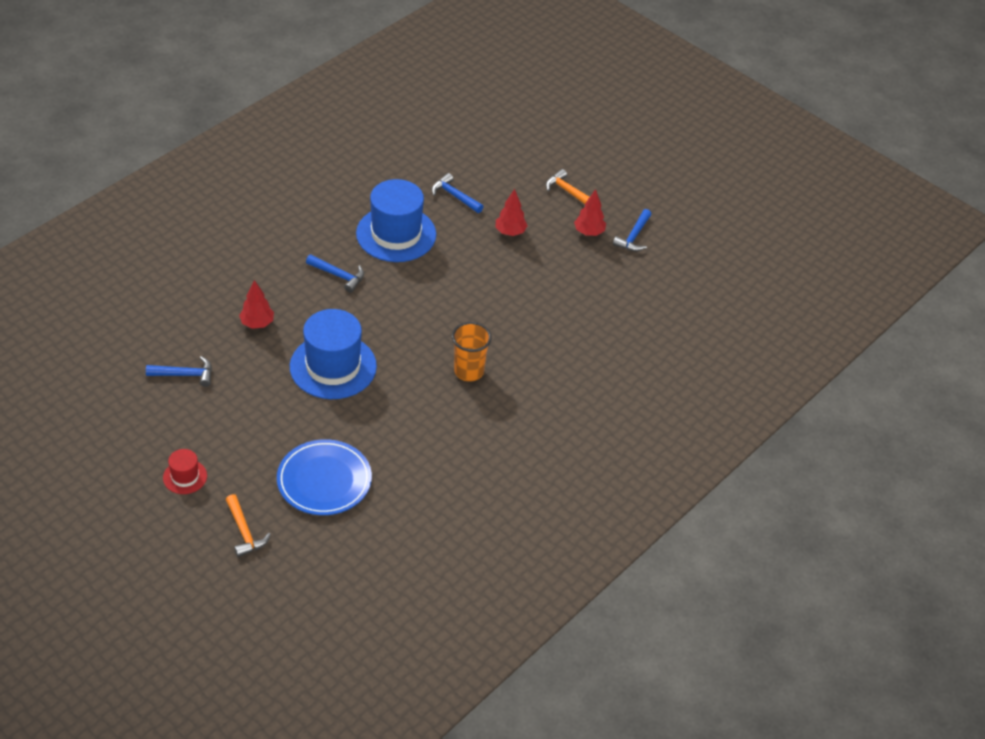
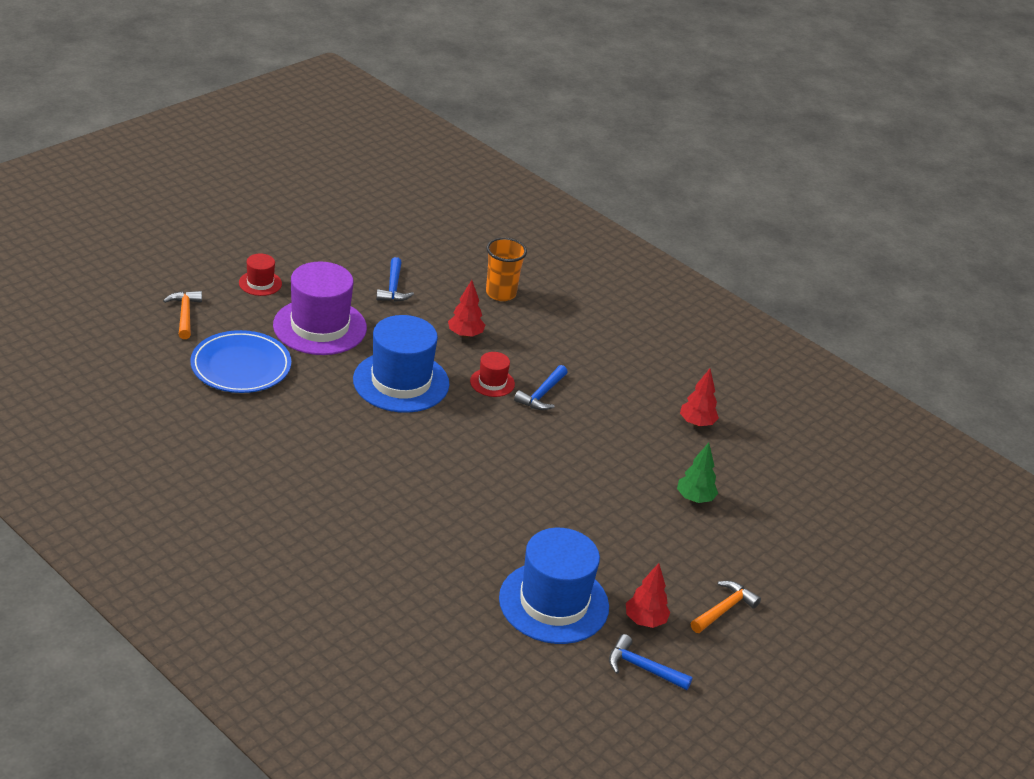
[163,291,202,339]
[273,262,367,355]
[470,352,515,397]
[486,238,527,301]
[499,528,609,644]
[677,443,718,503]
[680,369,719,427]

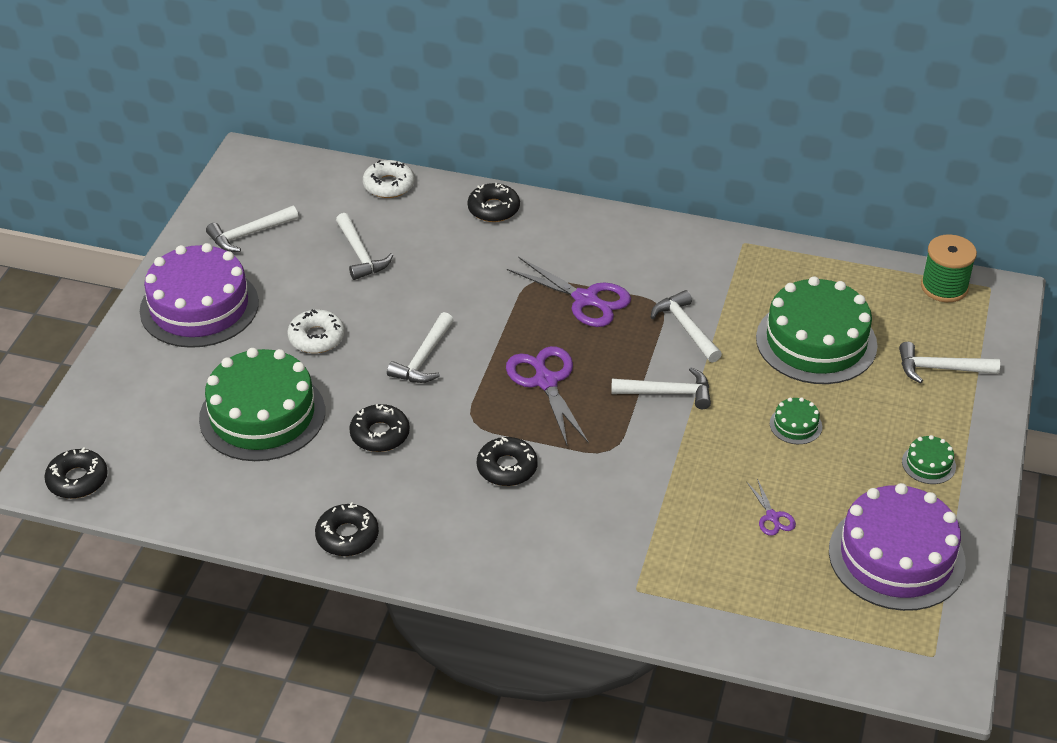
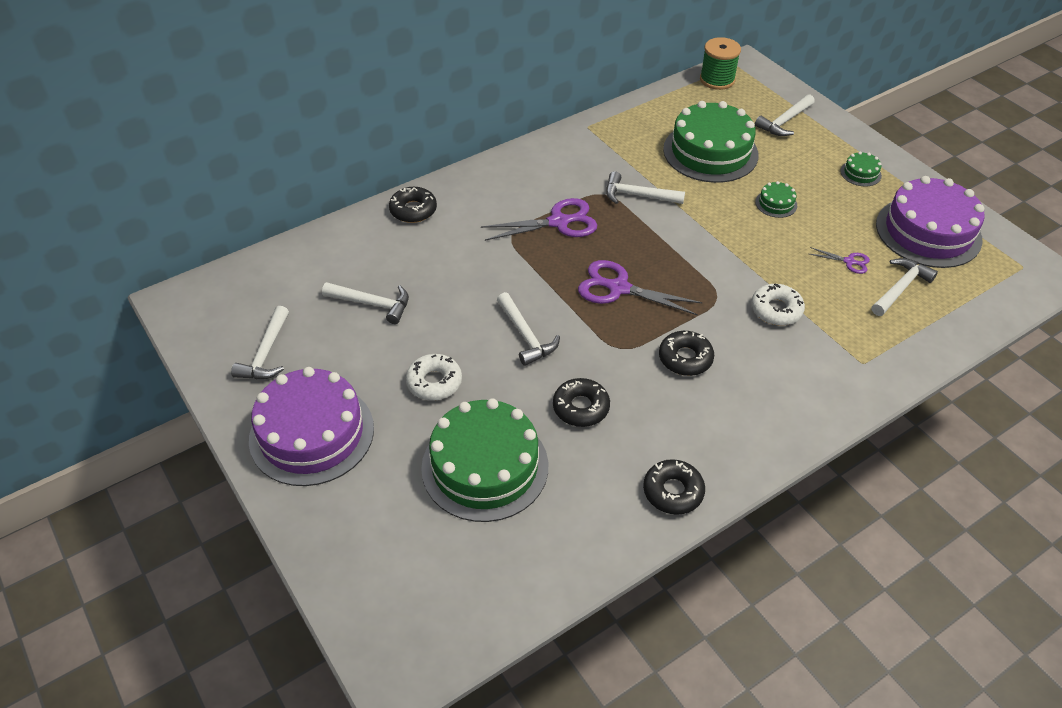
[751,283,805,326]
[871,258,938,316]
[44,448,108,499] (first image)

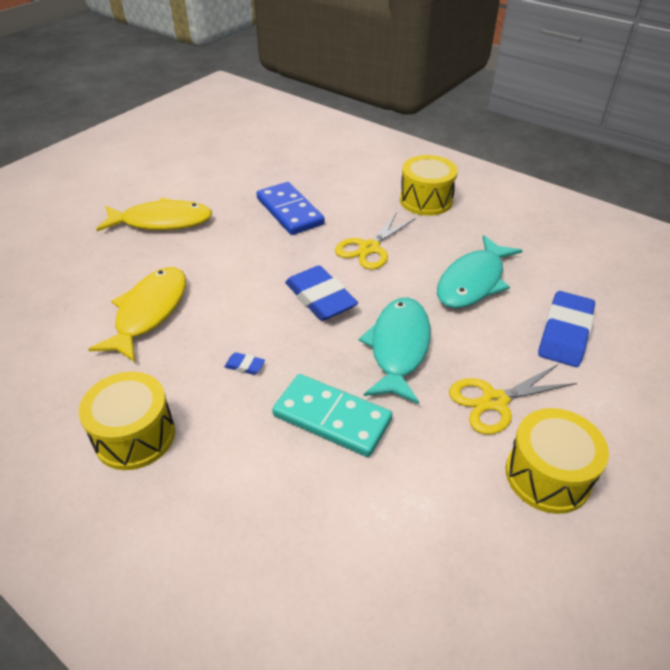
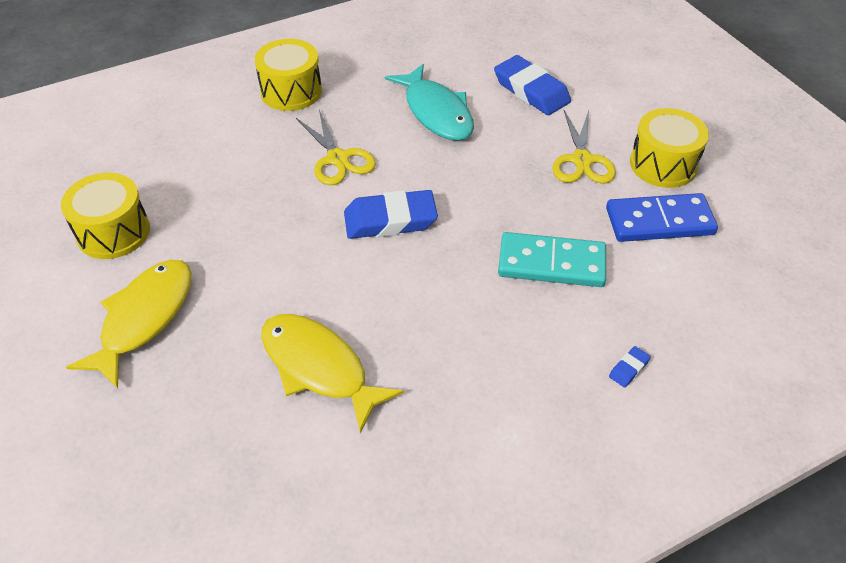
[61,173,150,259]
[498,232,606,287]
[606,193,718,242]
[609,346,651,388]
[359,298,431,404] (first image)

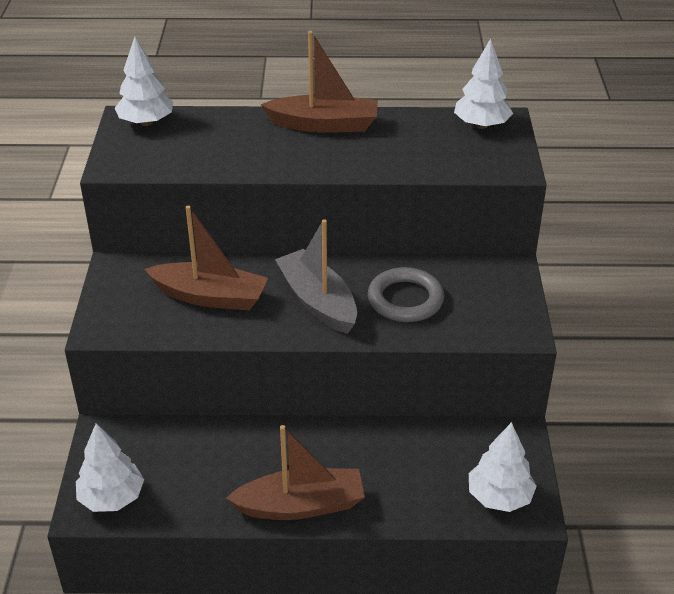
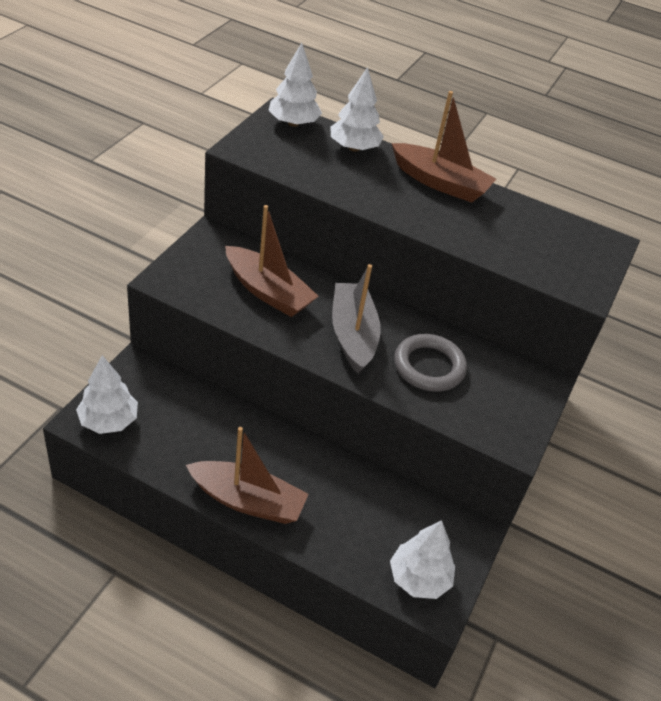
[330,67,384,152]

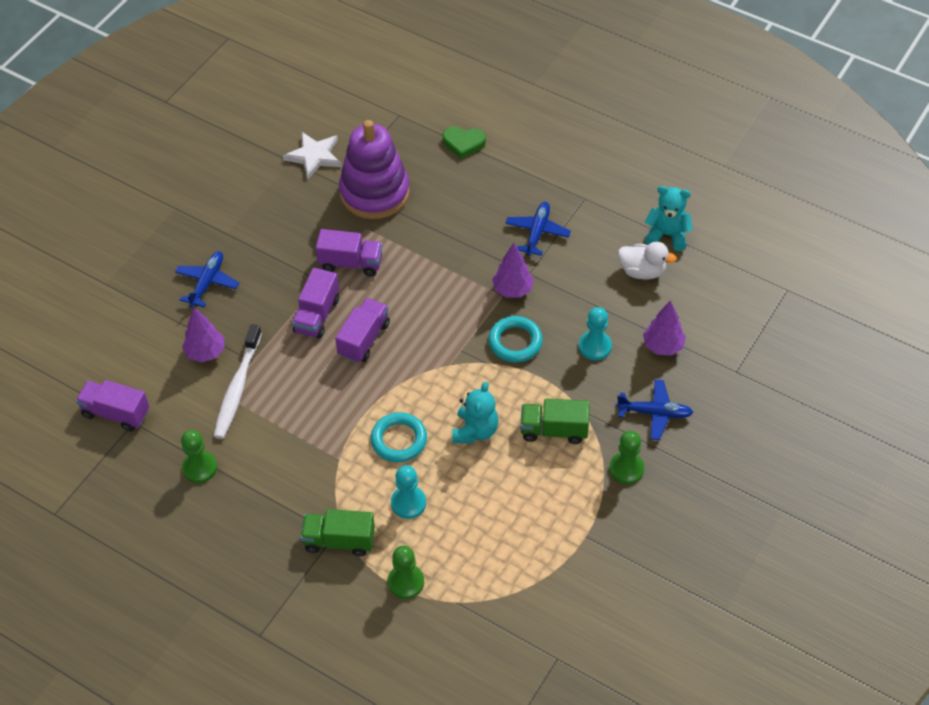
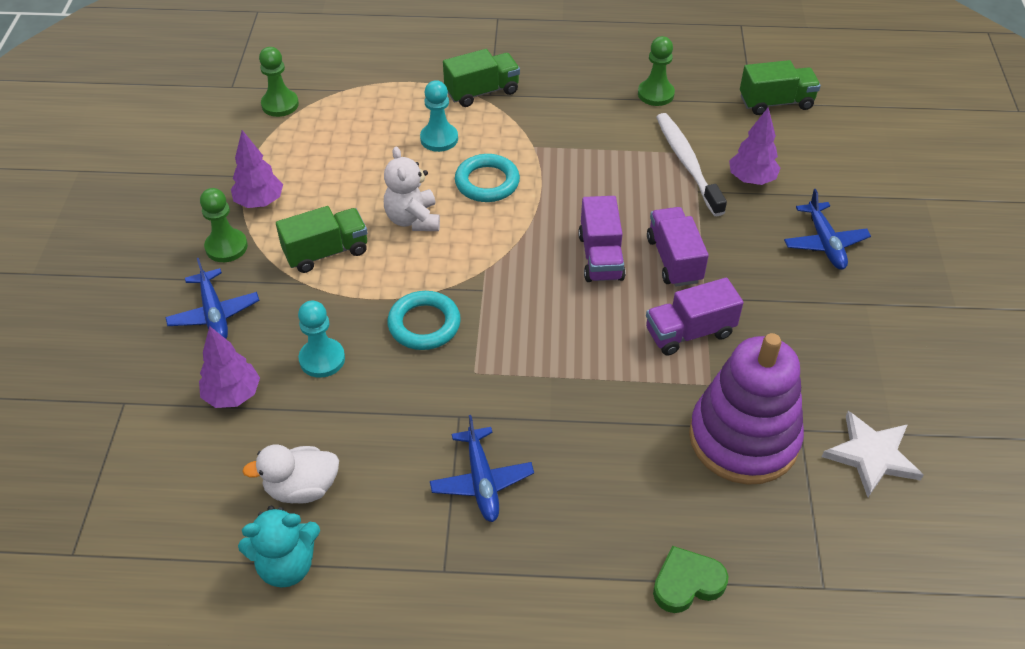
[165,258,260,339]
[231,130,283,208]
[259,47,299,117]
[384,146,440,231]
[740,60,821,115]

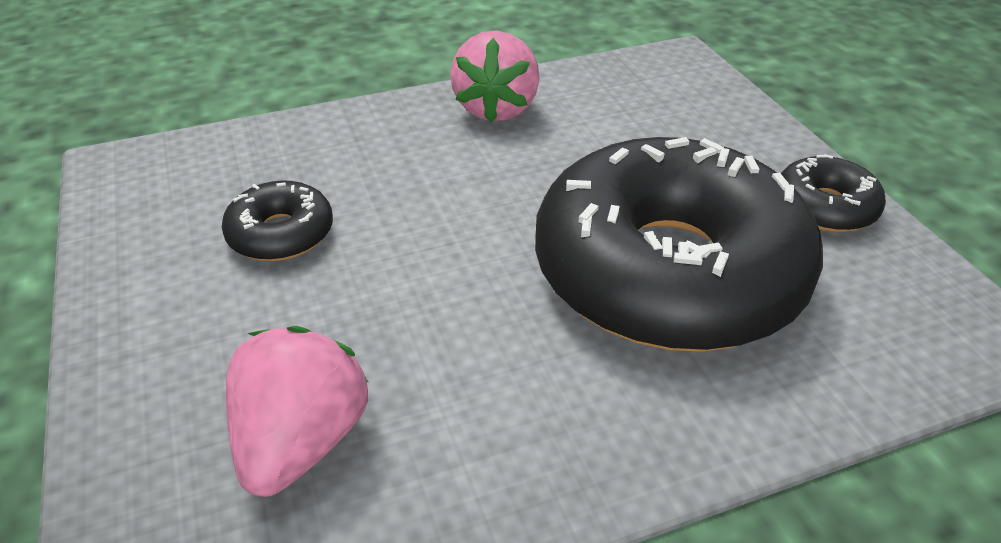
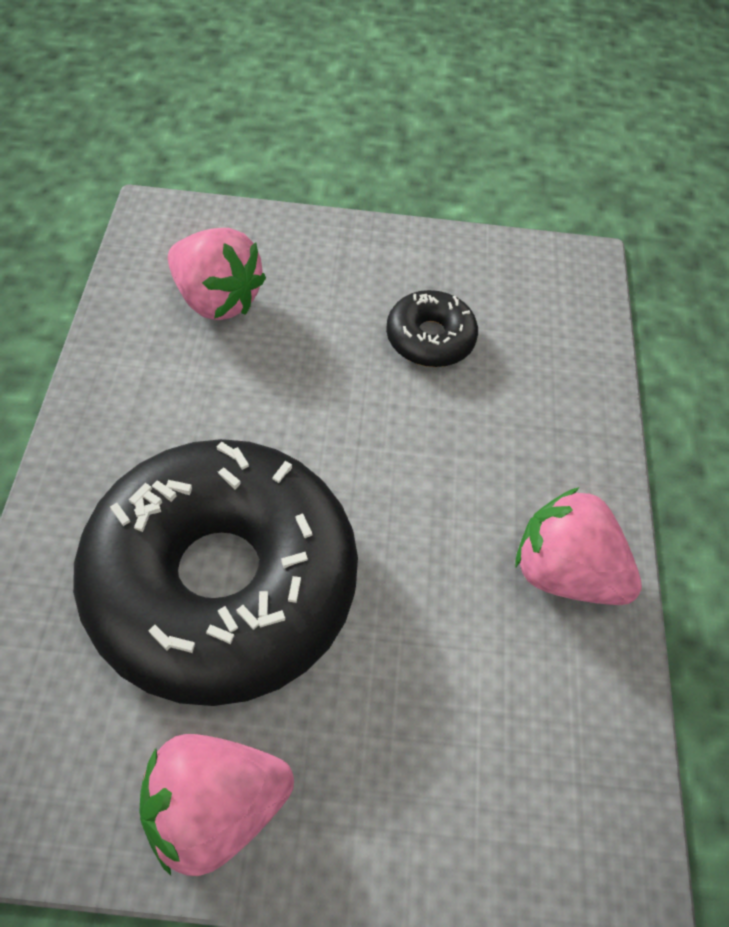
[139,734,294,876]

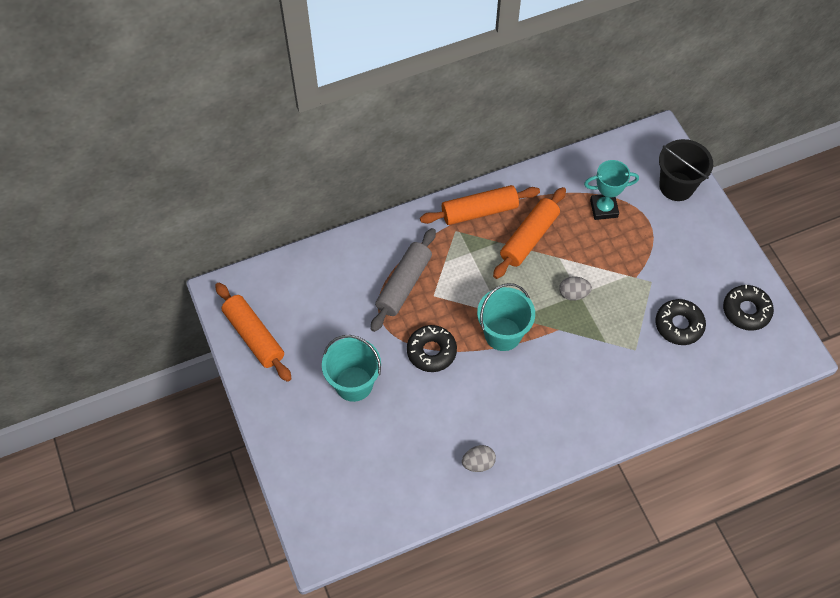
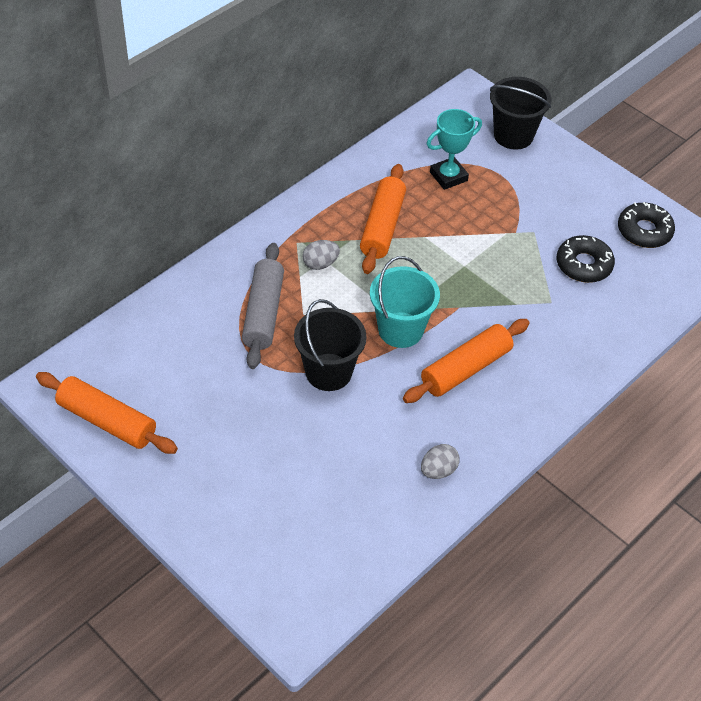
[294,299,367,391]
[303,240,340,270]
[403,319,529,403]
[322,335,381,402] (first image)

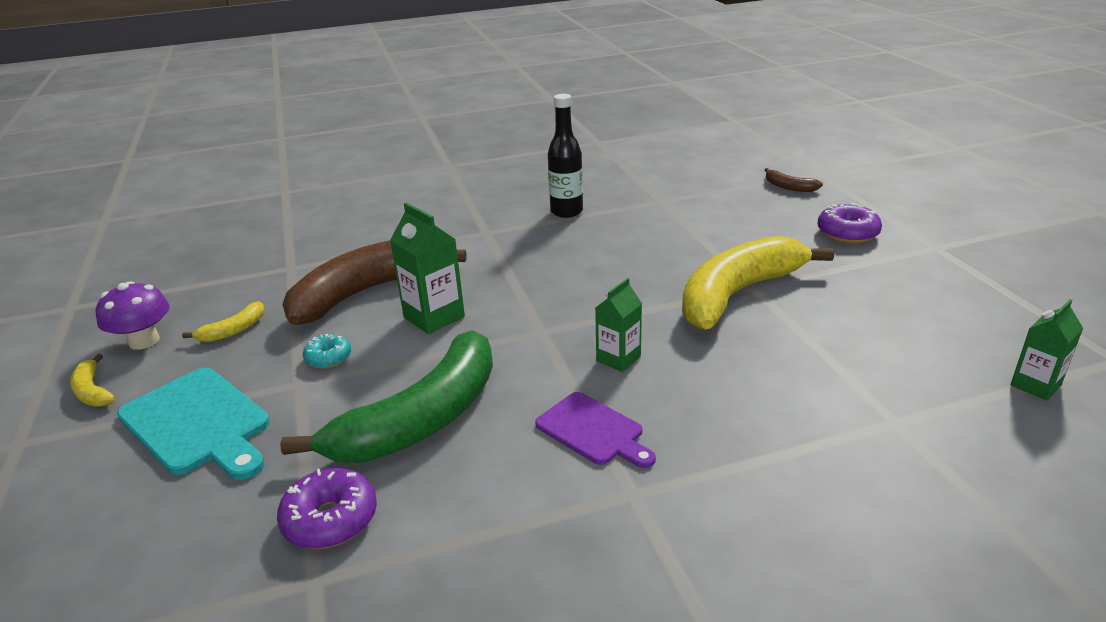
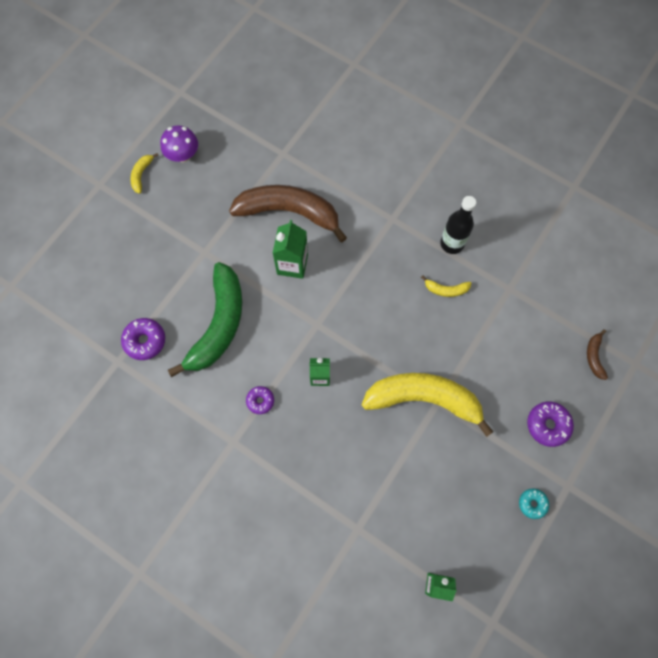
[168,262,242,377]
[246,386,274,414]
[421,275,471,297]
[519,489,549,519]
[117,368,270,480] (first image)

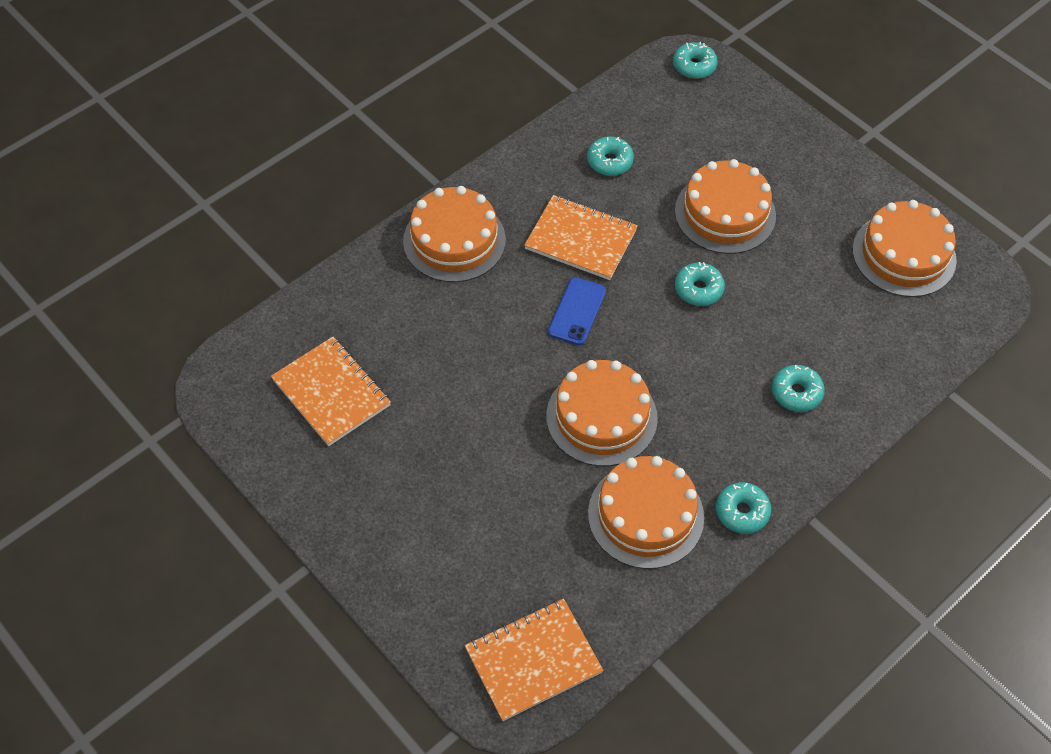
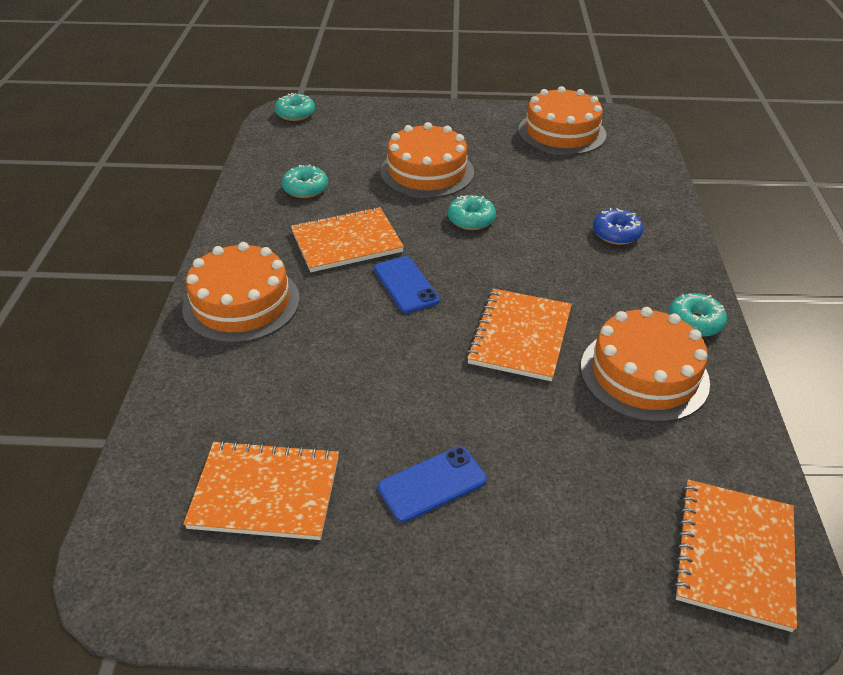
[378,446,487,523]
[466,289,572,381]
[593,208,643,245]

